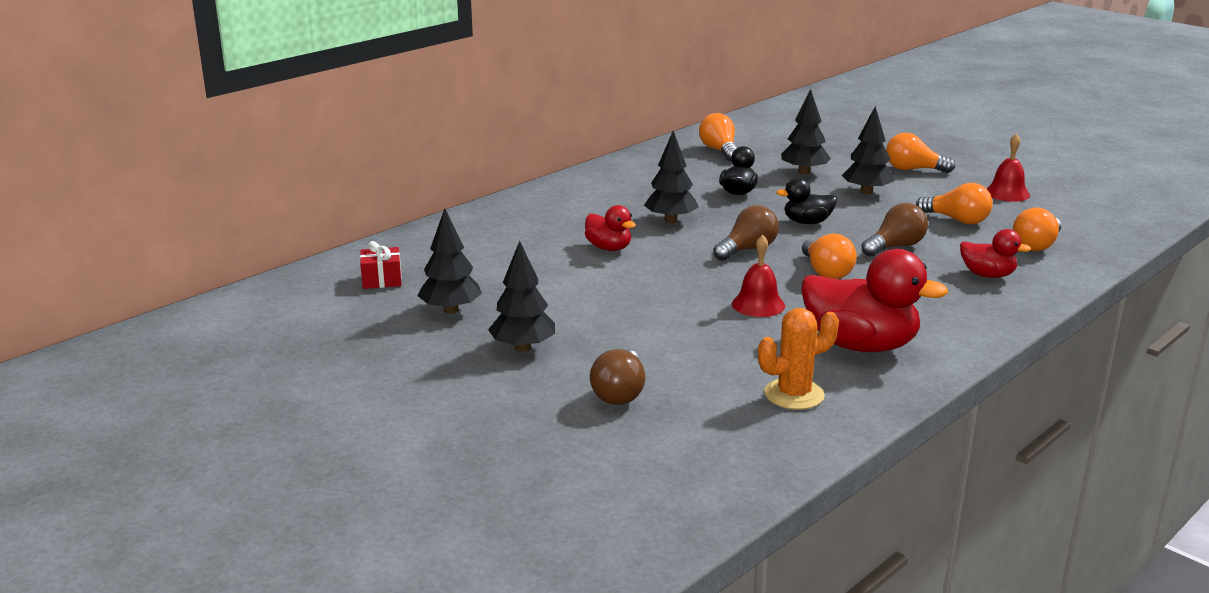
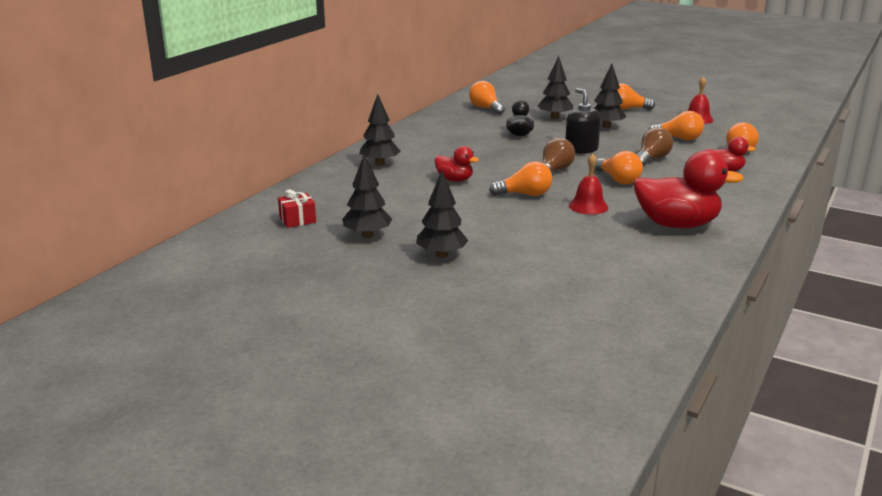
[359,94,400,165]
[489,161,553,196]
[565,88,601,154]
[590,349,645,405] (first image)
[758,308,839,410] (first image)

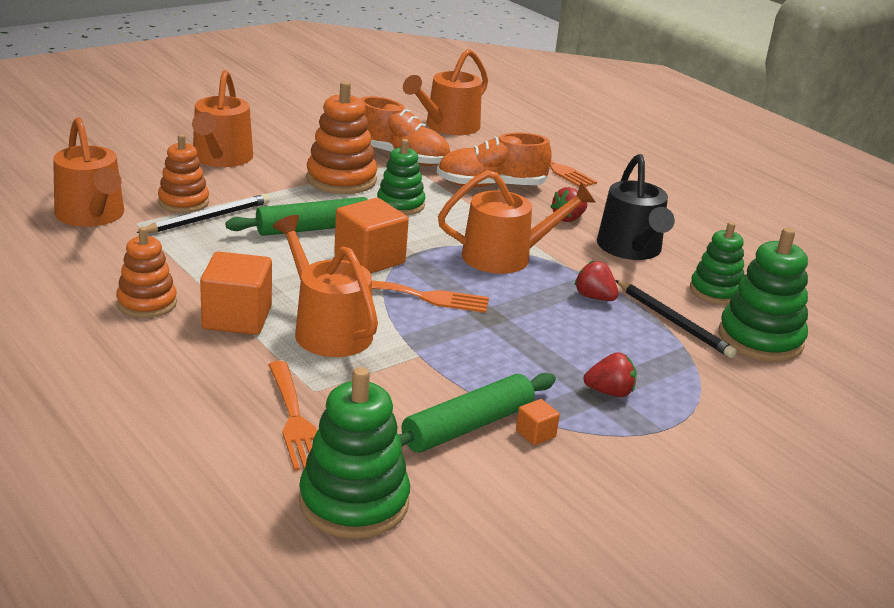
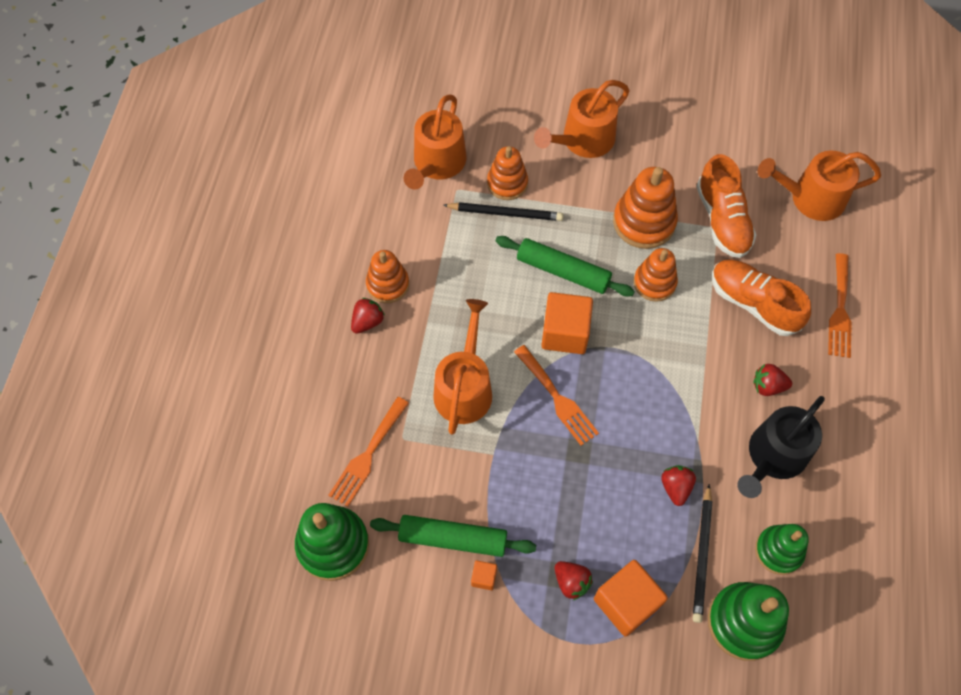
[351,298,385,334]
[594,560,668,637]
[634,248,678,302]
[438,170,596,274] (first image)

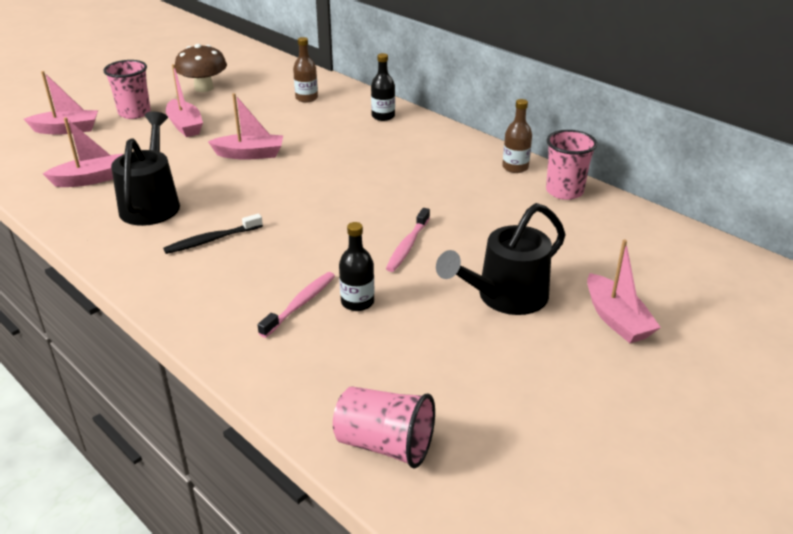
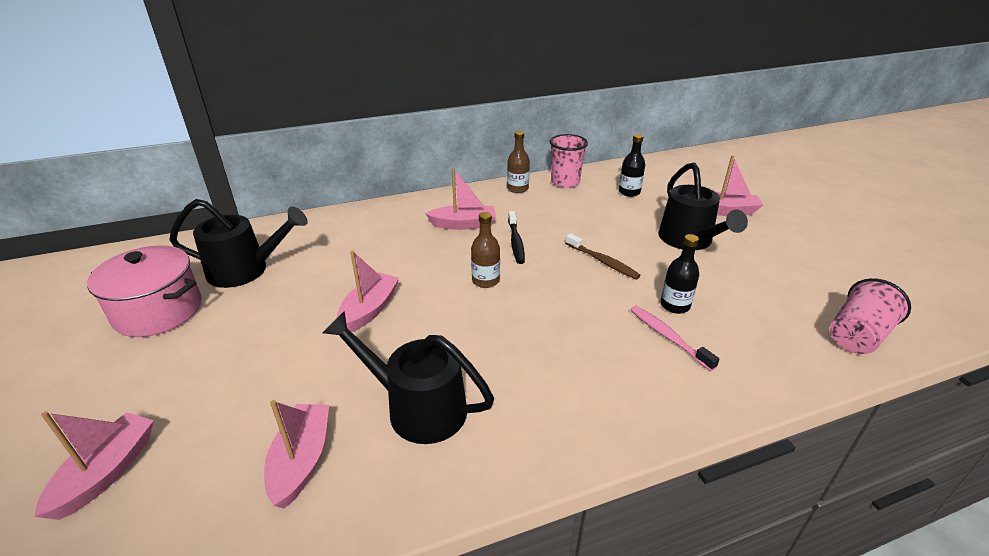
[87,245,202,337]
[169,199,308,288]
[425,168,496,230]
[471,212,500,288]
[508,211,525,264]
[565,233,641,280]
[619,134,645,197]
[103,60,151,119] (first image)

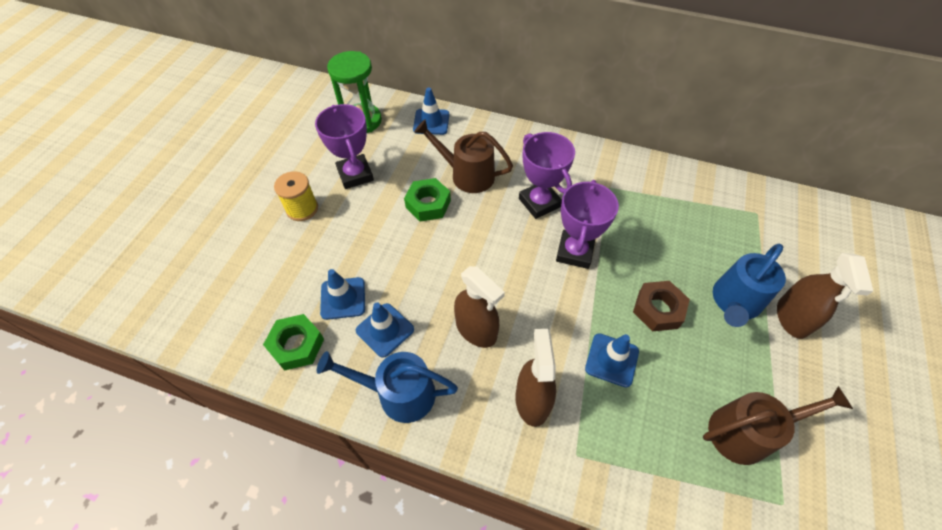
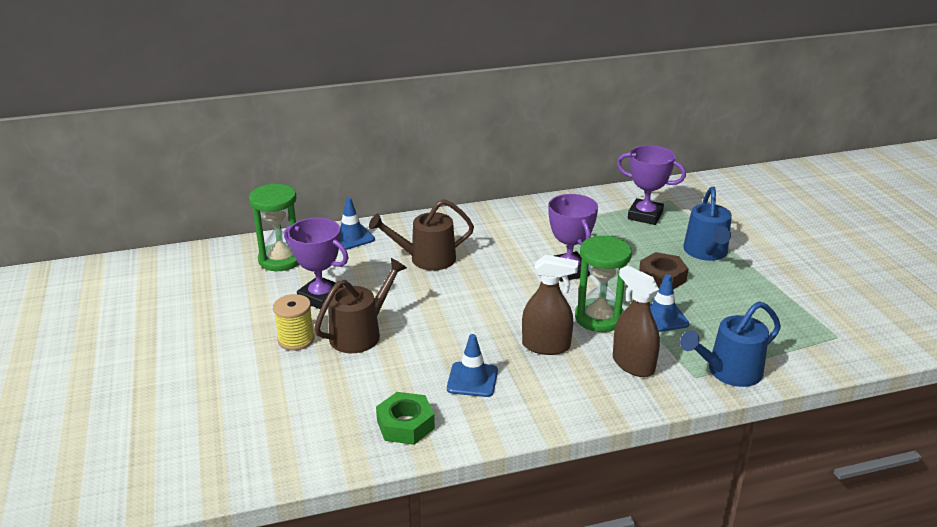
[314,258,407,353]
[575,235,632,332]
[617,145,686,225]
[680,301,781,387]
[320,269,365,320] (first image)
[404,178,451,222] (first image)
[777,253,873,339] (first image)

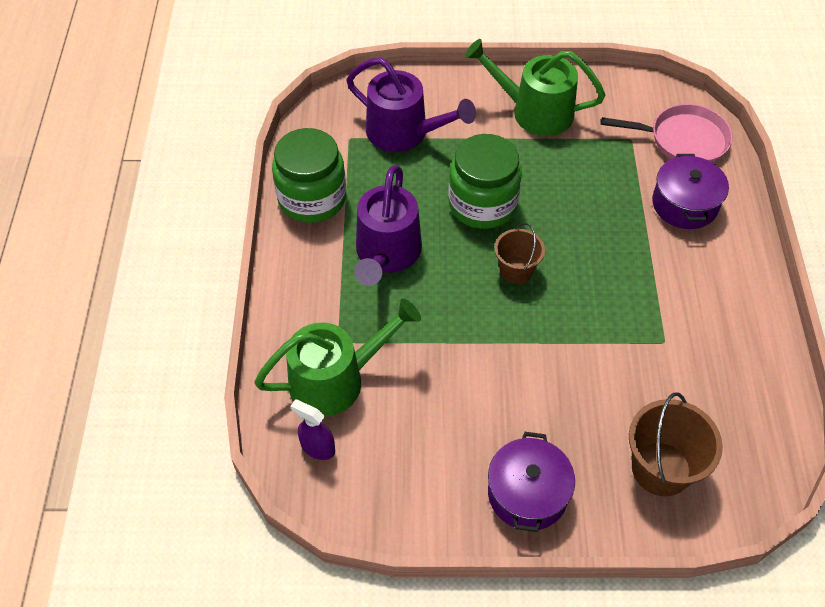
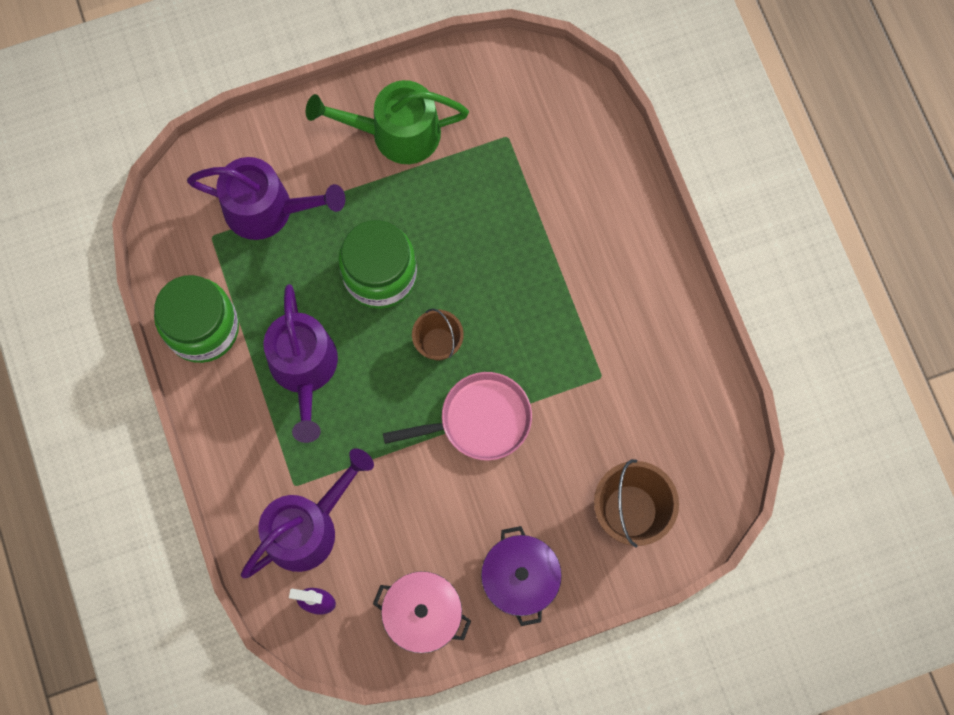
[241,448,374,578]
[373,571,471,653]
[383,372,532,461]
[652,154,729,229] (first image)

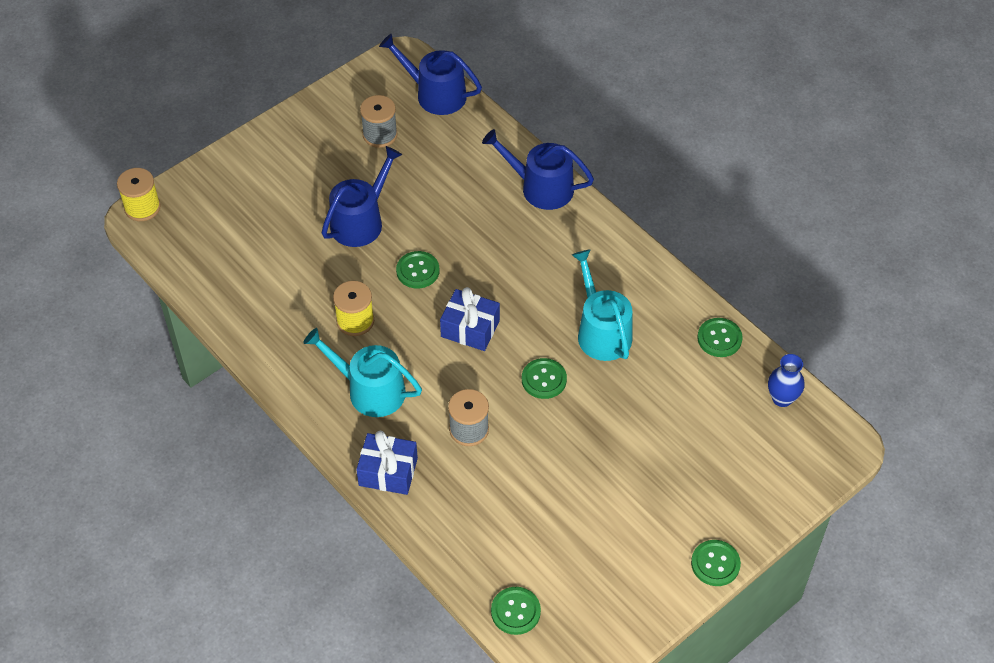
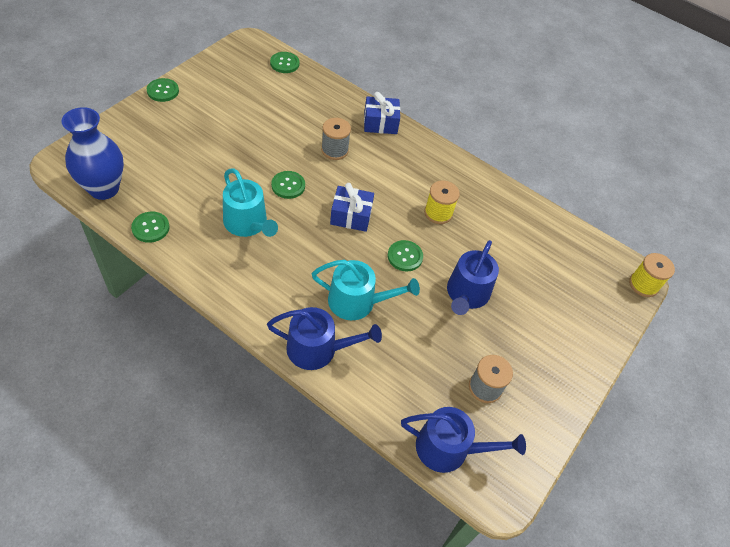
[62,107,124,200]
[312,260,420,320]

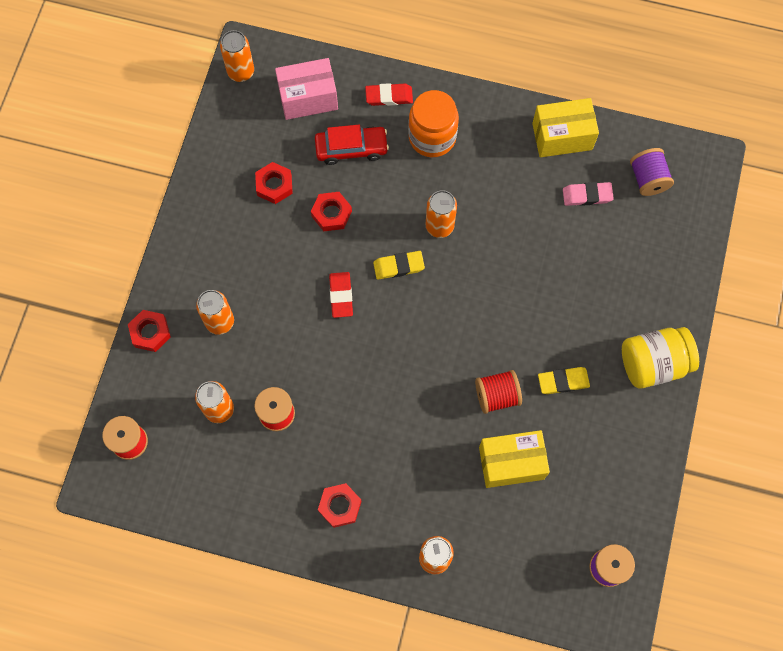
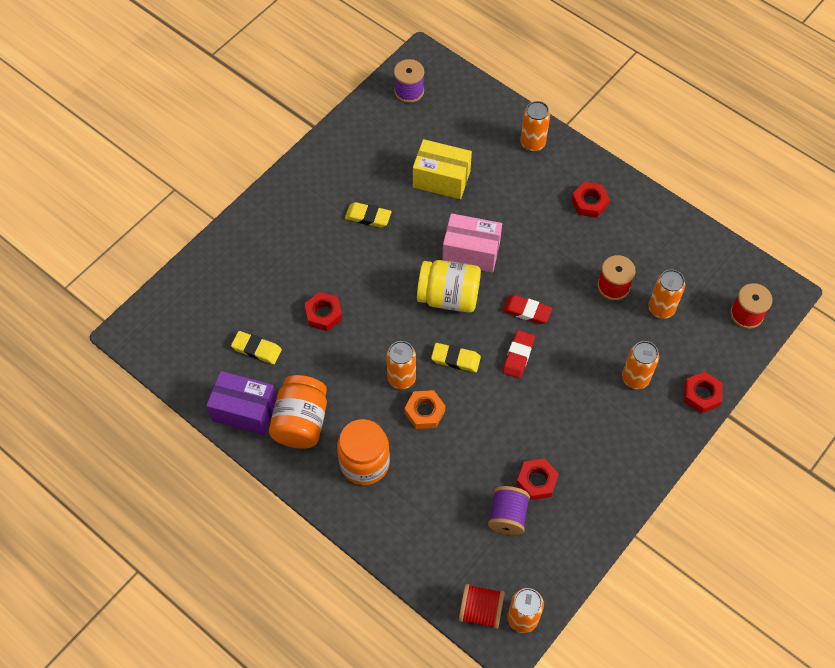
[206,371,277,435]
[231,331,282,364]
[269,375,327,449]
[304,292,342,331]
[404,390,445,429]
[417,260,481,313]
[442,213,502,273]
[459,584,505,629]
[488,486,530,535]
[502,295,552,324]
[315,125,389,165] (first image)

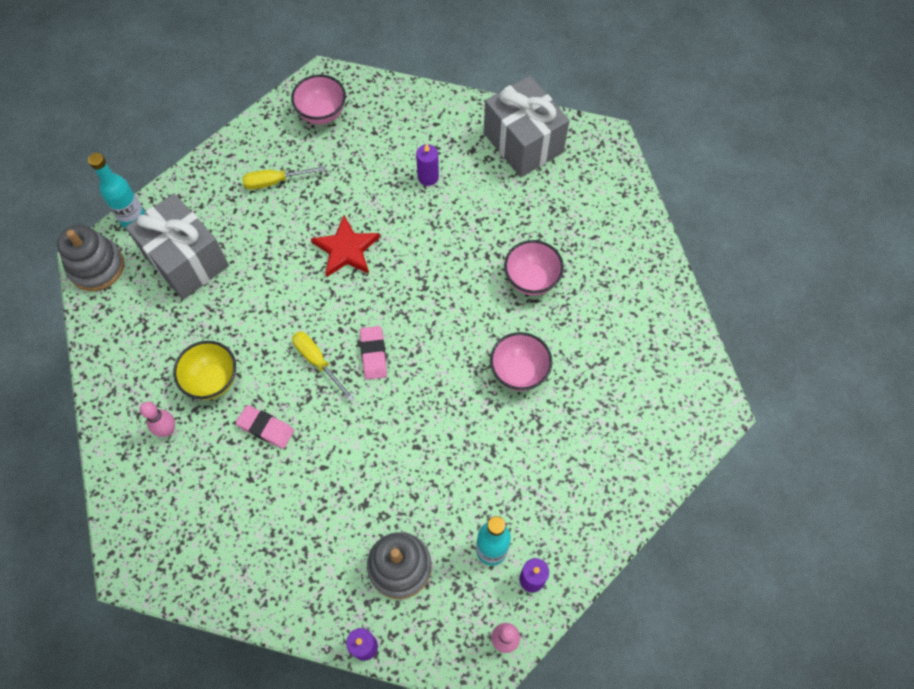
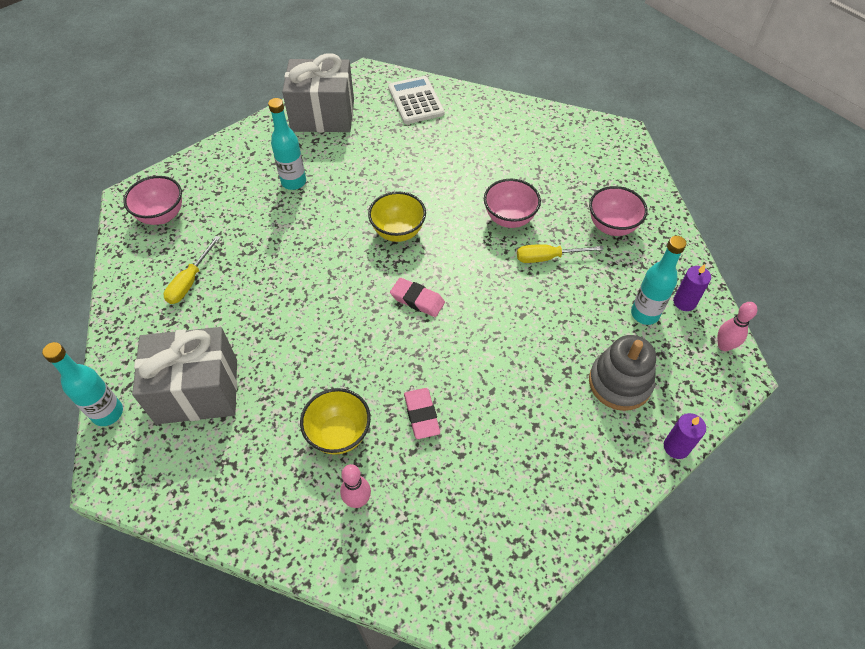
[268,98,306,190]
[368,191,426,242]
[388,76,444,124]
[404,388,440,439]
[517,244,603,263]
[589,186,648,236]
[57,225,124,291] (first image)
[311,215,380,277] (first image)

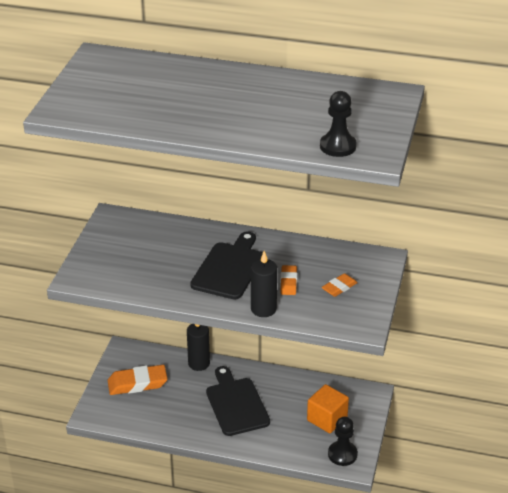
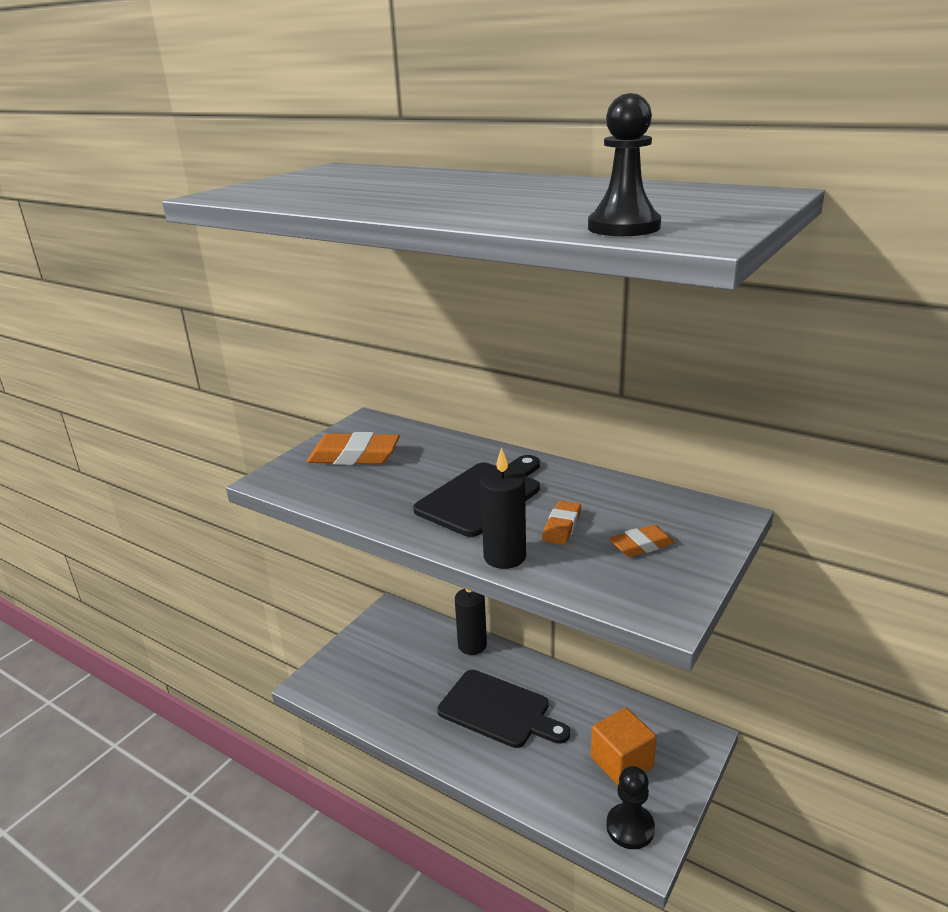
[307,432,400,465]
[437,670,570,748]

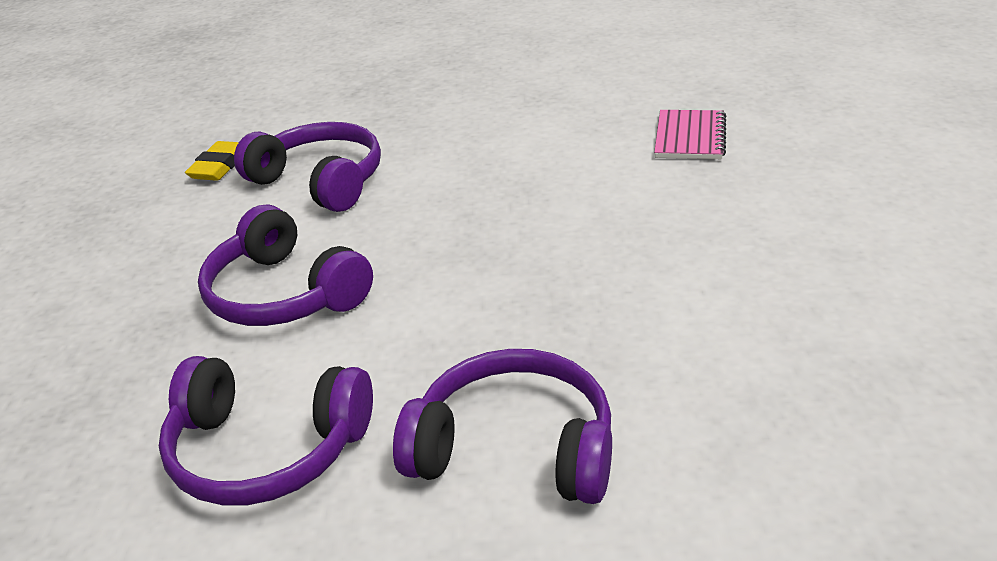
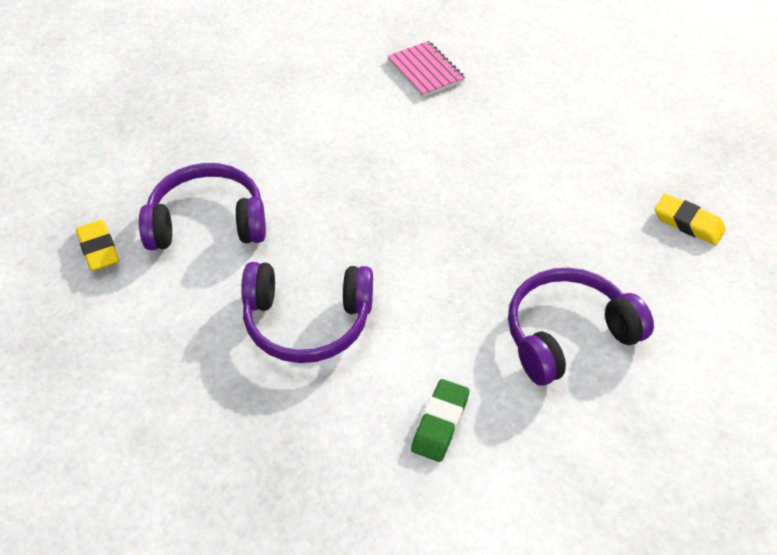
[411,379,469,462]
[655,194,726,245]

